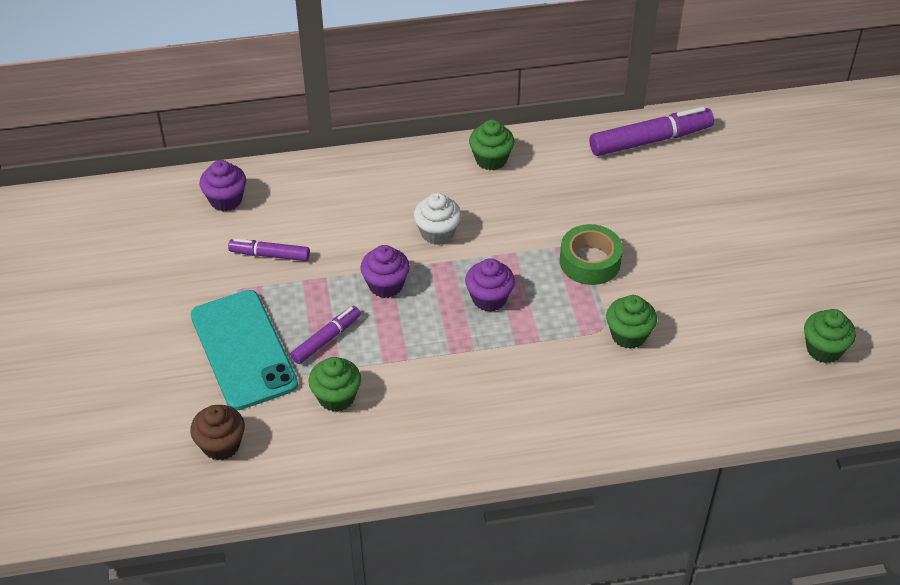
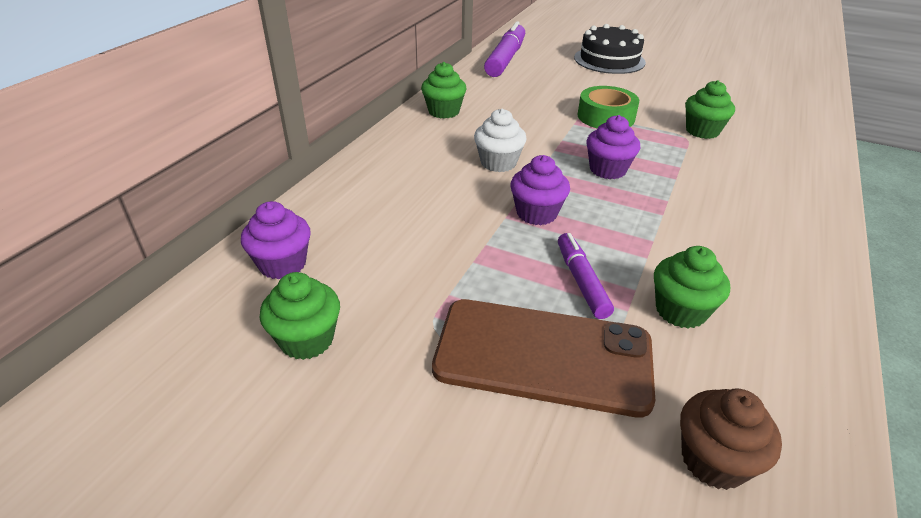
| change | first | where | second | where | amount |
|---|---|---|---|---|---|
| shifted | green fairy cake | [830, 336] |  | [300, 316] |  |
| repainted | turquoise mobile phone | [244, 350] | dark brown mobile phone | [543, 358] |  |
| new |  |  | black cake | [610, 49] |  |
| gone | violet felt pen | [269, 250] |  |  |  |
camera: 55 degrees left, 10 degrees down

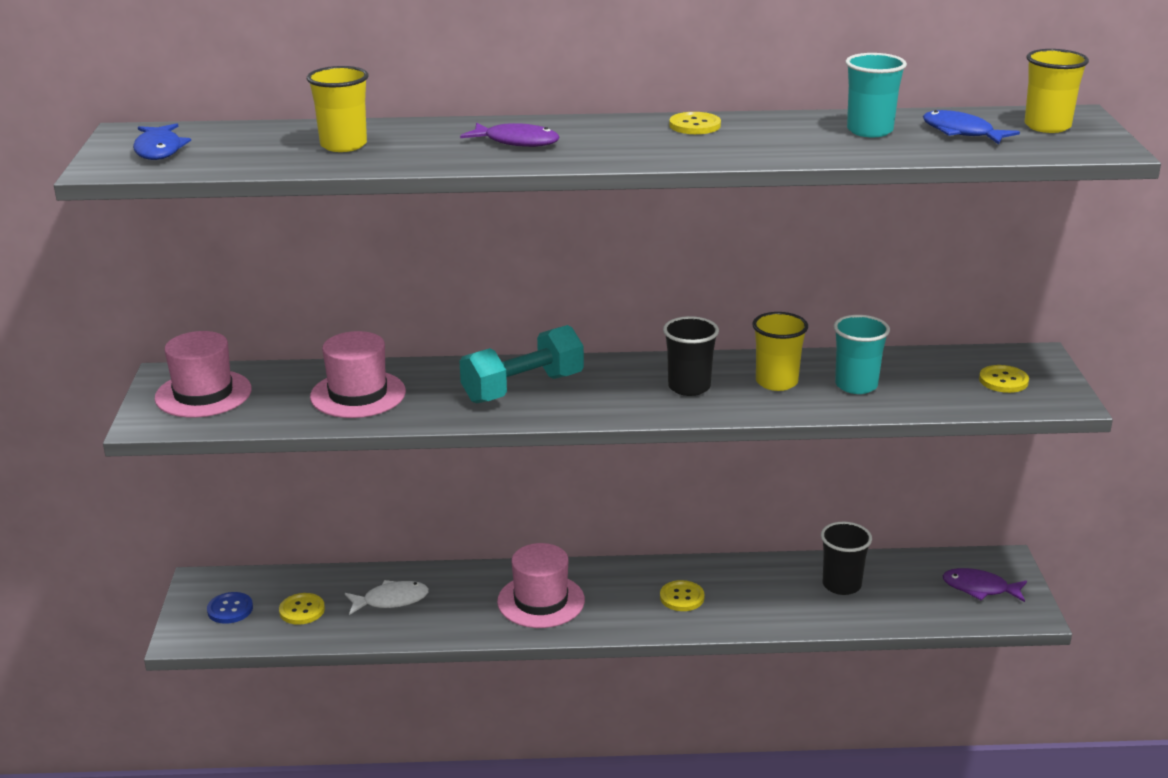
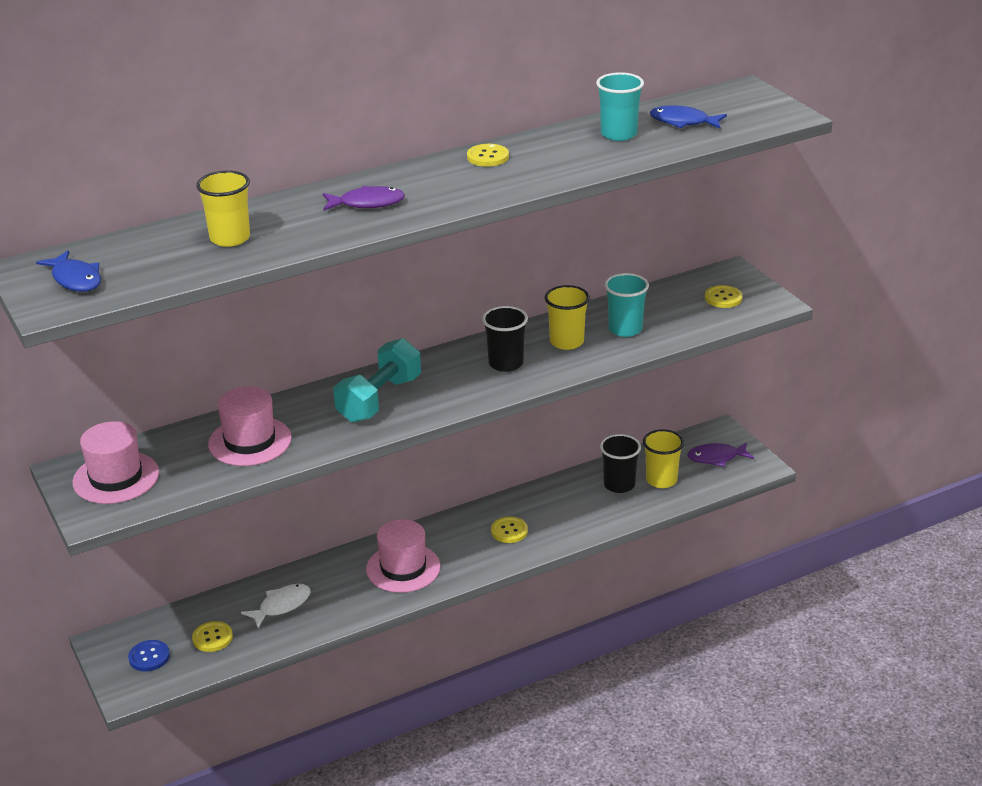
| change | first | where | second | where | amount |
|---|---|---|---|---|---|
| shifted | yellow cup | [1057, 91] |  | [663, 458] |  |
camera: 25 degrees left, 5 degrees up

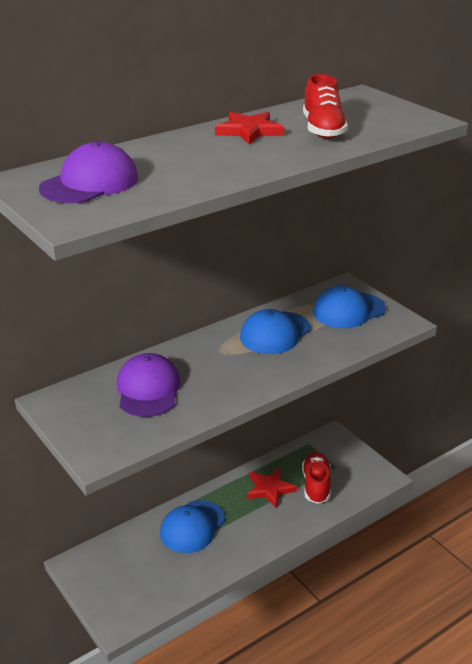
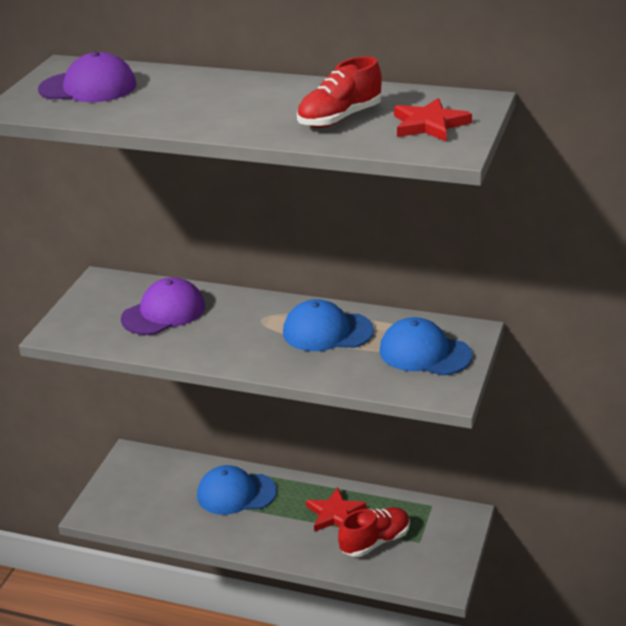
| change | first | where | second | where | amount |
|---|---|---|---|---|---|
| shifted | crimson five-pointed star | [249, 128] |  | [433, 119] |  |
camera: 55 degrees right, 0 degrees up

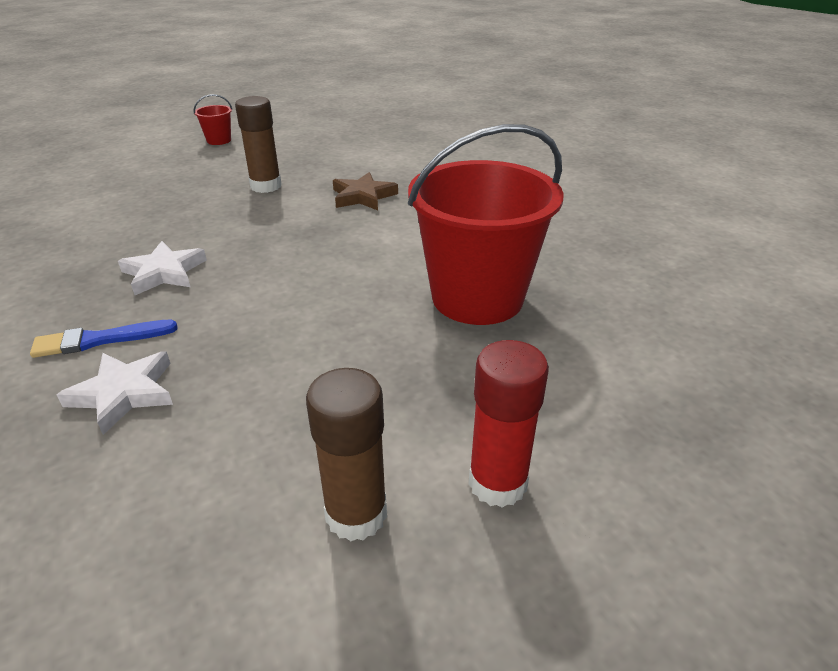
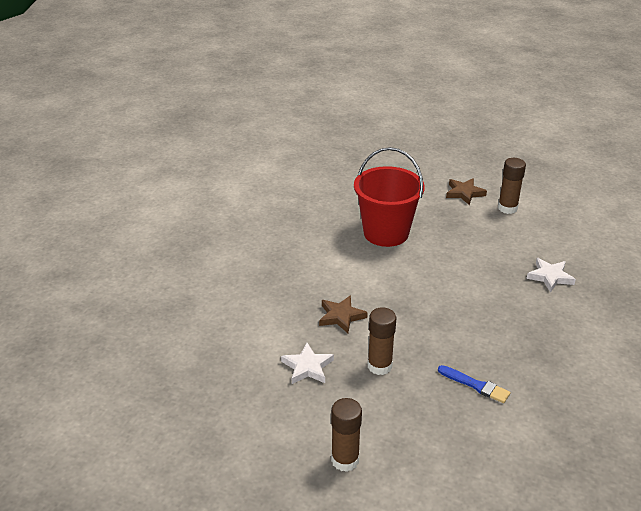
| change | first | where | second | where | amount |
|---|---|---|---|---|---|
| shifted | snow-white five-pointed star | [162, 268] |  | [307, 363] |  |
| swapped | crimson bucket | [212, 119] | dark brown glue | [346, 435] |  |
| shifted | cobalt paint brush | [104, 339] |  | [474, 384] |  |
| swapped | crimson glue | [509, 424] | dark brown five-pointed star | [466, 191] |  |
camera: 130 degrees left, 0 degrees up

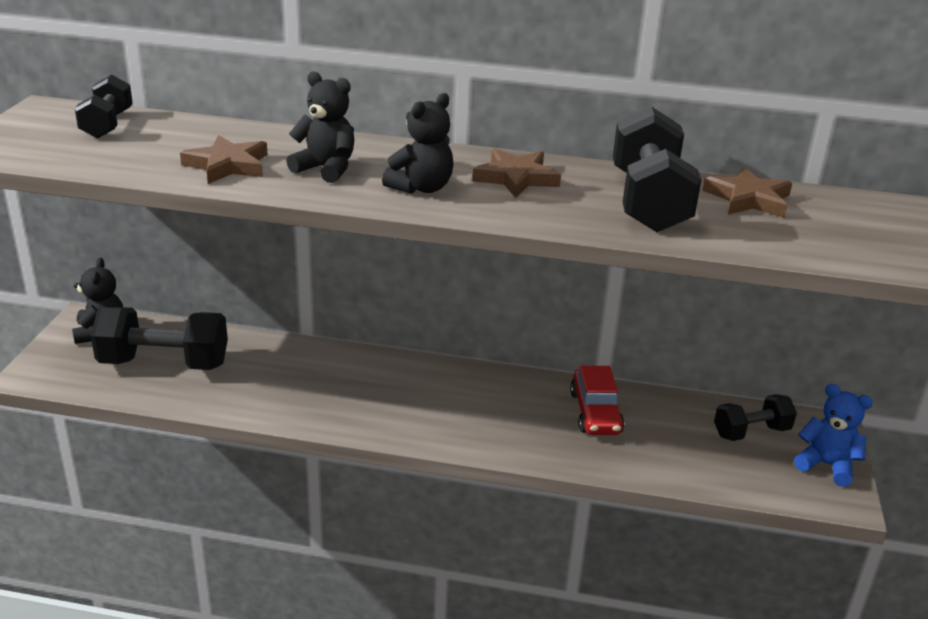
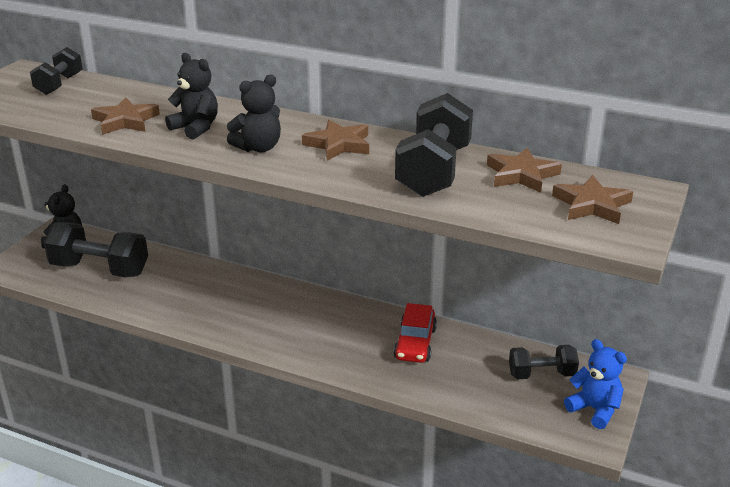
| change | first | where | second | where | amount |
|---|---|---|---|---|---|
| new |  |  | dark brown five-pointed star | [592, 199] |  |
camera: 15 degrees right, 0 degrees up

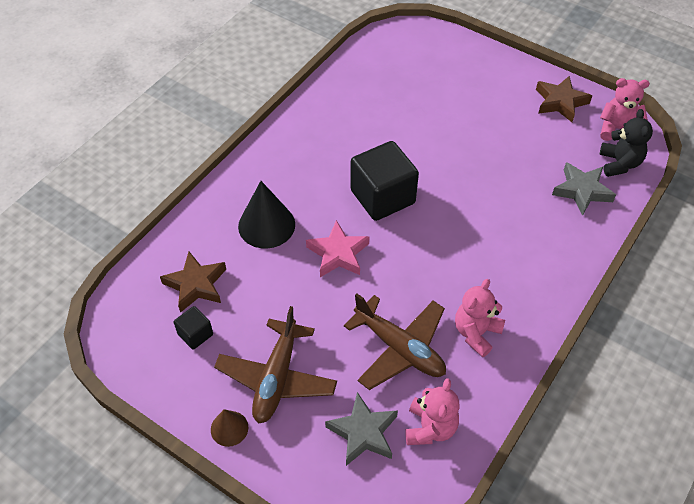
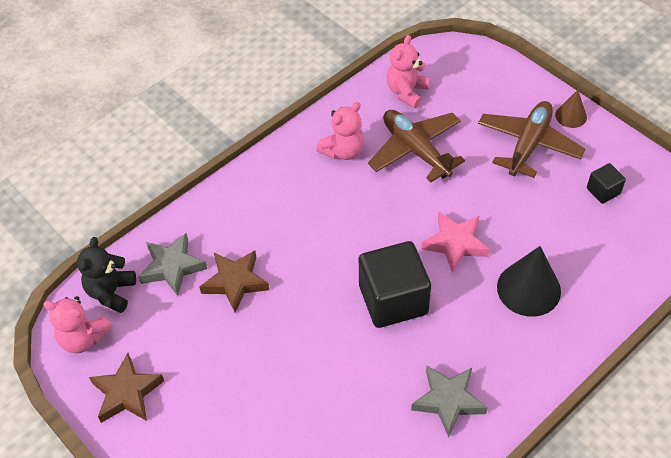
| change | first | where | second | where | amount |
|---|---|---|---|---|---|
| shifted | dark brown five-pointed star | [193, 282] |  | [234, 281] |  |
| shifted | gray five-pointed star | [361, 429] |  | [449, 401] |  |
camera: 165 degrees left, 0 degrees up

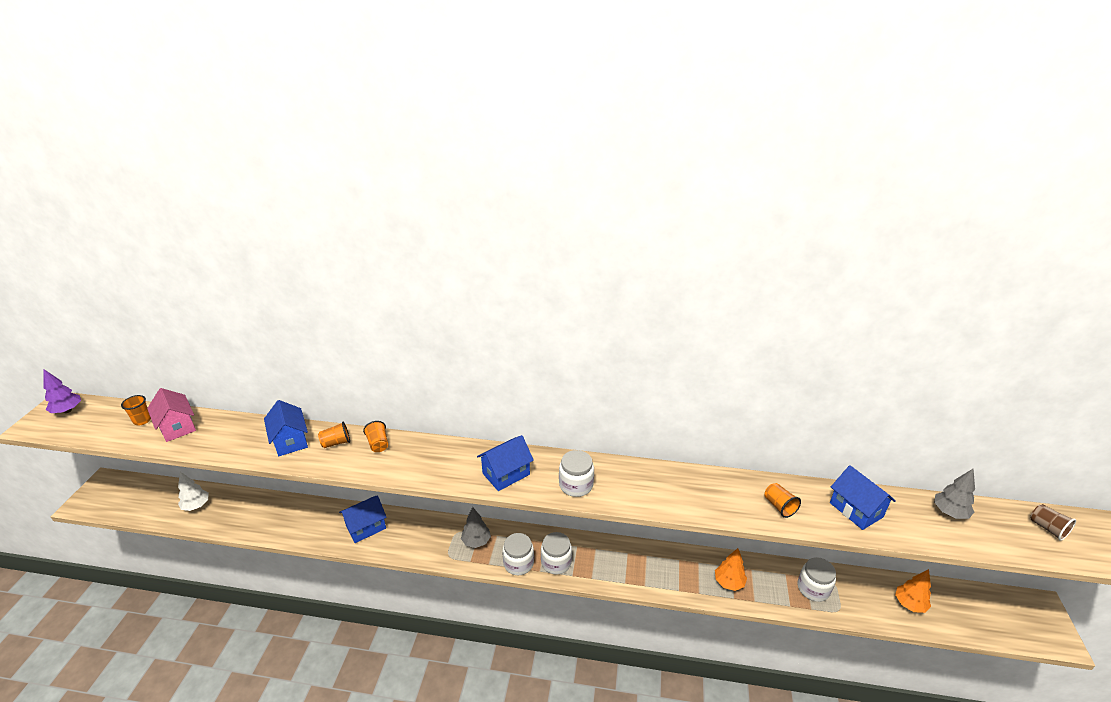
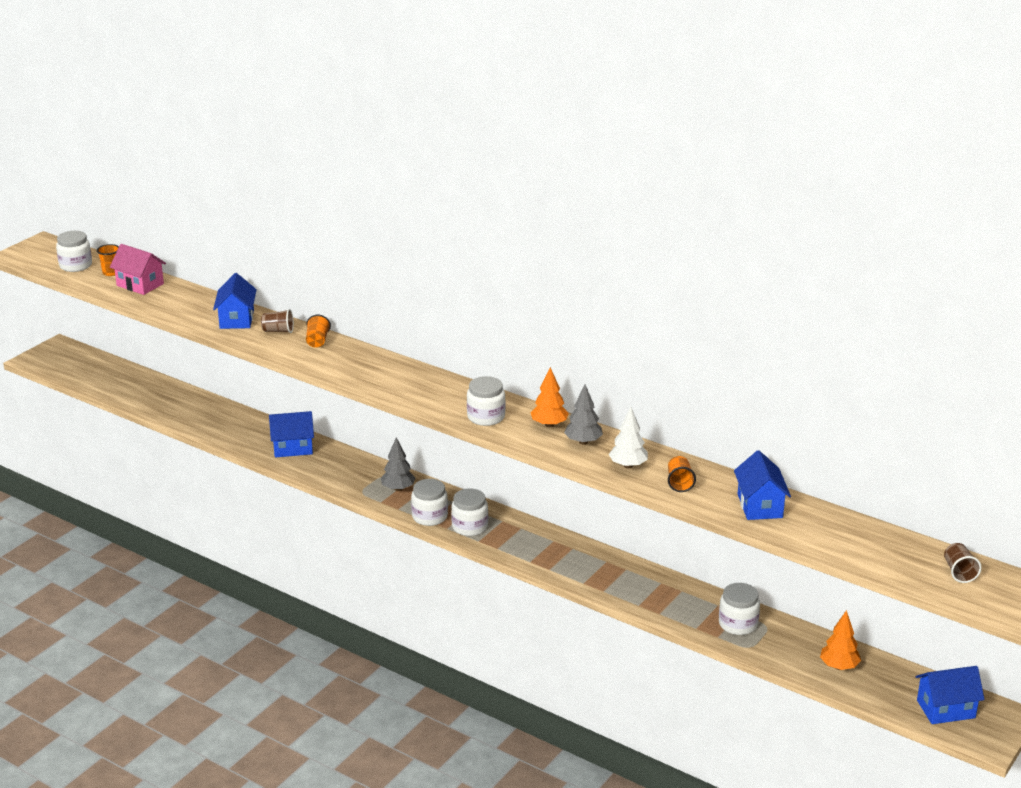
| change | first | where | second | where | amount |
|---|---|---|---|---|---|
| new |  |  | snow-white jam jar | [74, 251] |  |
| rotated | rose-pink house | [171, 415] |  | [138, 269] | 45 degrees counterclockwise |
| repainted | bright orange cup | [334, 435] | dark brown cup | [277, 321] |  |
| shifted | bright orange toy tree | [731, 569] |  | [550, 397] |  |
| shifted | gray toy tree | [954, 493] |  | [583, 414] |  |
| shifted | snow-white toy tree | [193, 491] |  | [628, 437] |  |
| shifted | cobalt house | [505, 463] |  | [950, 695] |  |
| gone | violet toy tree | [62, 391] |  |  |  |
camera: 25 degrees right, 5 degrees down

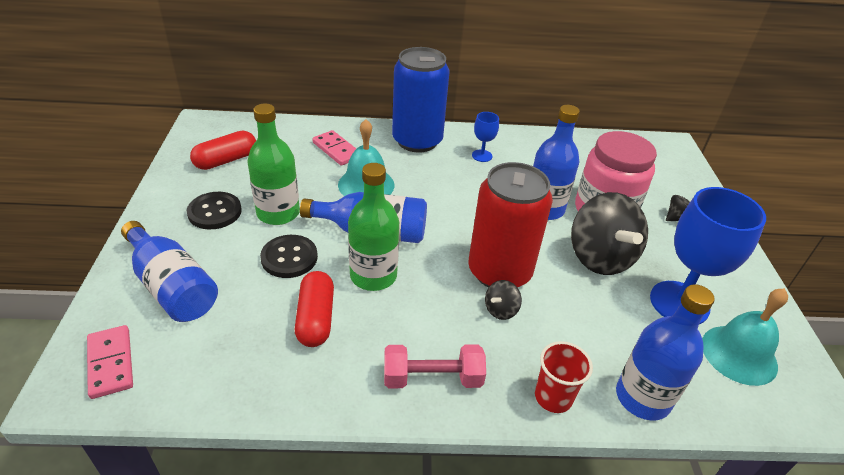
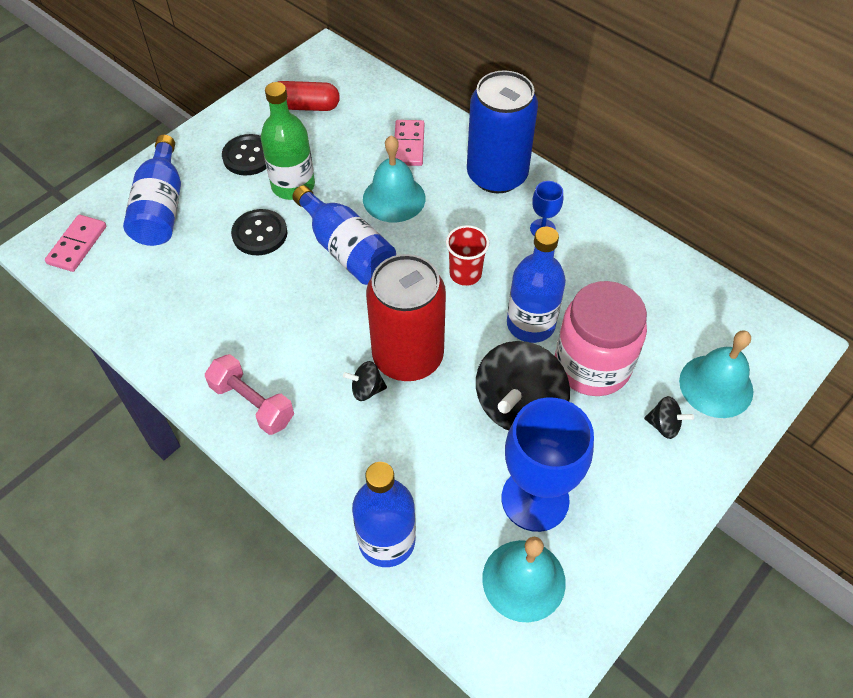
| change | first | where | second | where | amount |
|---|---|---|---|---|---|
| shifted | crimson cup | [564, 377] |  | [467, 255] |  |
| new |  |  | turquoise school bell | [716, 374] |  |
| gone | crimson capsule | [314, 309] |  |  |  |
| gone | green flask | [373, 227] |  |  |  |
camera: 45 degrees right, 15 degrees up

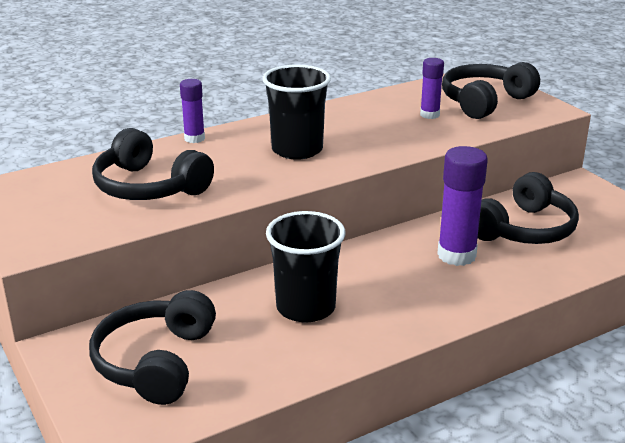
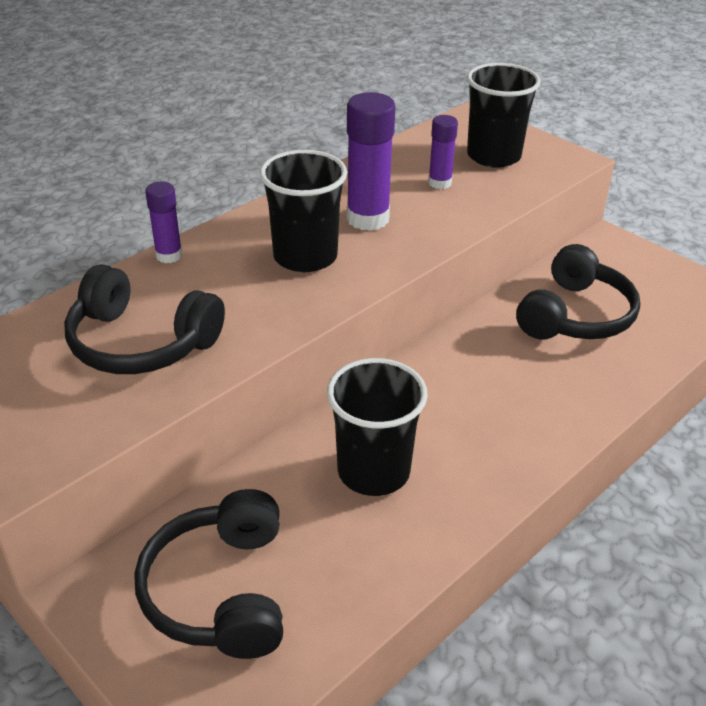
| change | first | where | second | where | amount |
|---|---|---|---|---|---|
| shifted | violet glue | [462, 206] |  | [371, 161] |  |
| swapped | black headset | [491, 90] | black cup | [504, 115] |  |
camera: 15 degrees left, 10 degrees up

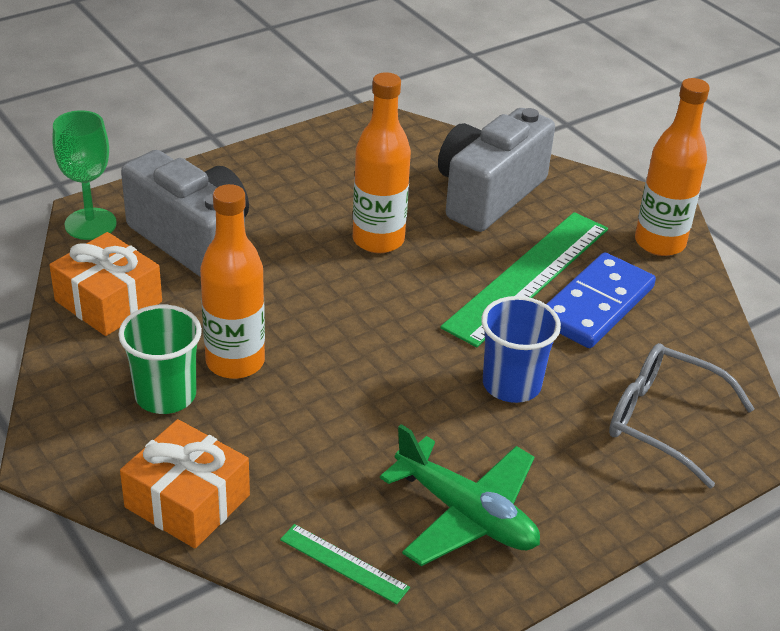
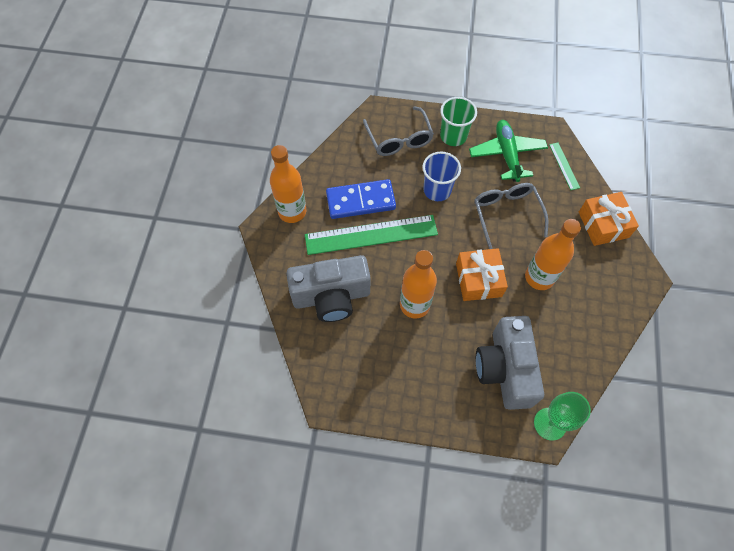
| change | first | where | second | where | amount |
|---|---|---|---|---|---|
| shifted | green cup | [160, 359] |  | [458, 121] |  |
| shifted | bright orange gift | [106, 284] |  | [482, 274] |  |
| new |  |  | gray glasses | [511, 216] |  |
camera: 135 degrees left, 25 degrees up

